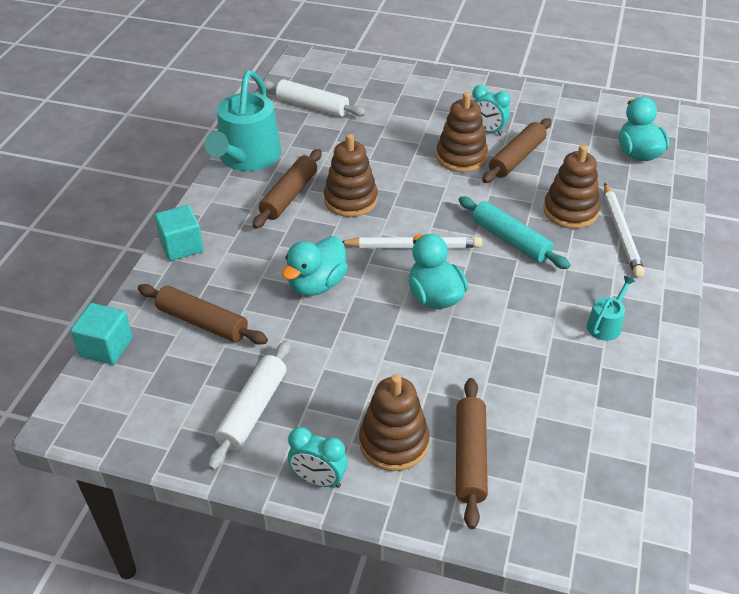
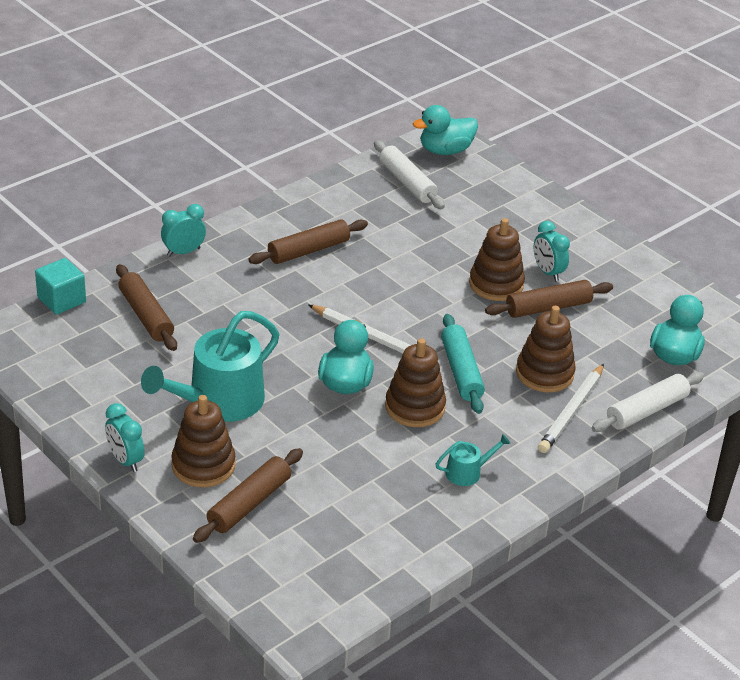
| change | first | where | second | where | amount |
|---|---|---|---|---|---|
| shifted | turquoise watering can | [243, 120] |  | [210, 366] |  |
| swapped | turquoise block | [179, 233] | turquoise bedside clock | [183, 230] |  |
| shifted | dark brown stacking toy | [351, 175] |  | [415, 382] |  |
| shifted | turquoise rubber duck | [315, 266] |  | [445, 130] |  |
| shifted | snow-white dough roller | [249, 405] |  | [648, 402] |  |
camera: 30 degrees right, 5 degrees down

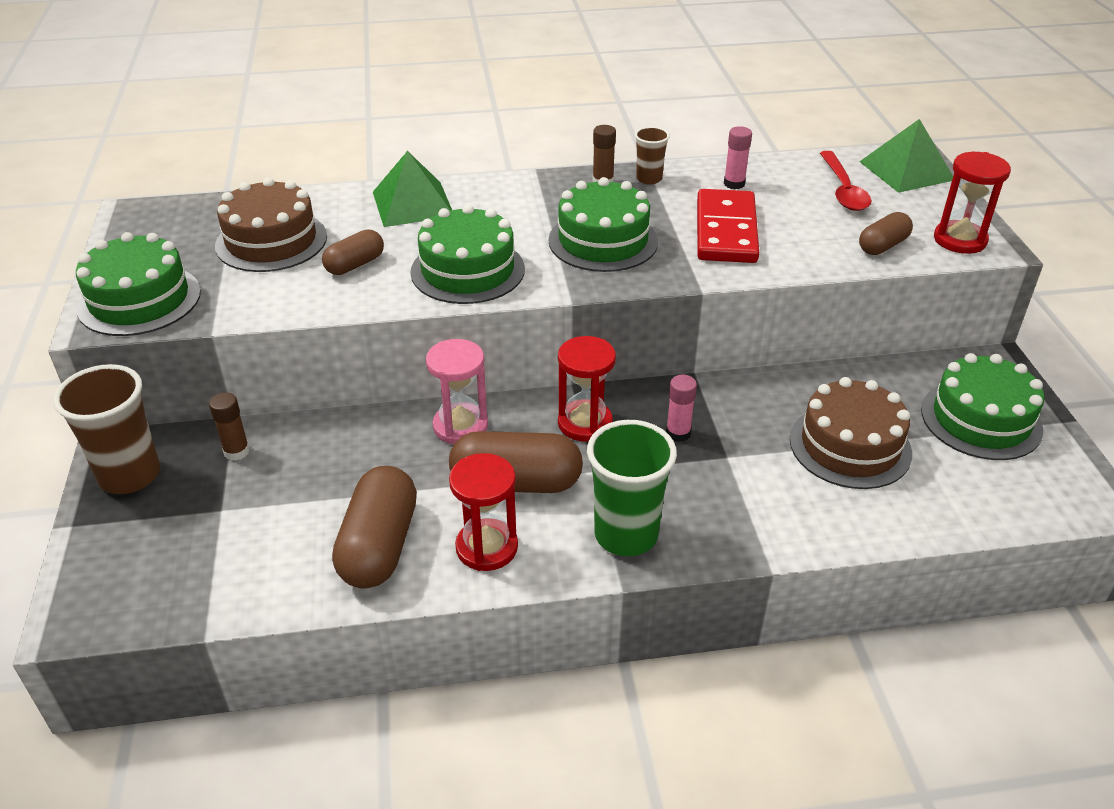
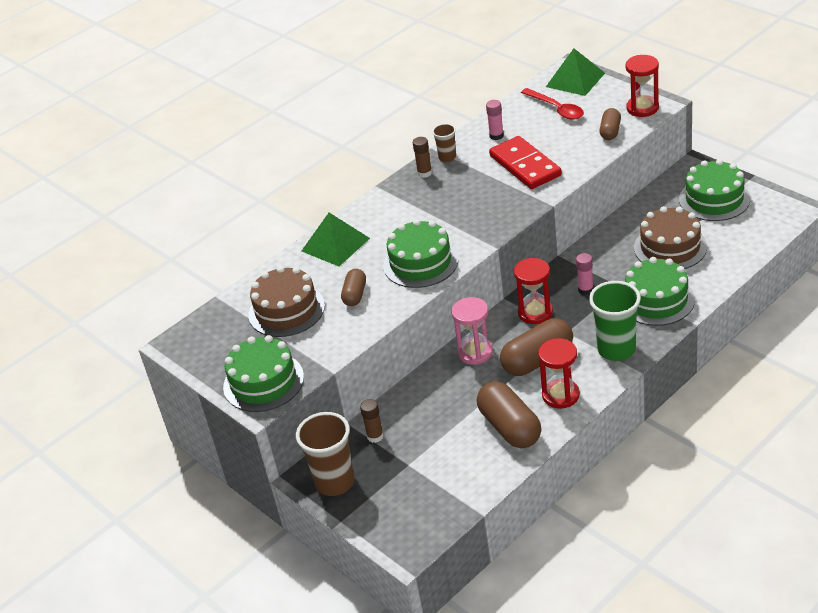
| change | first | where | second | where | amount |
|---|---|---|---|---|---|
| shifted | green cake | [603, 224] |  | [660, 291] |  |
camera: 30 degrees left, 0 degrees up

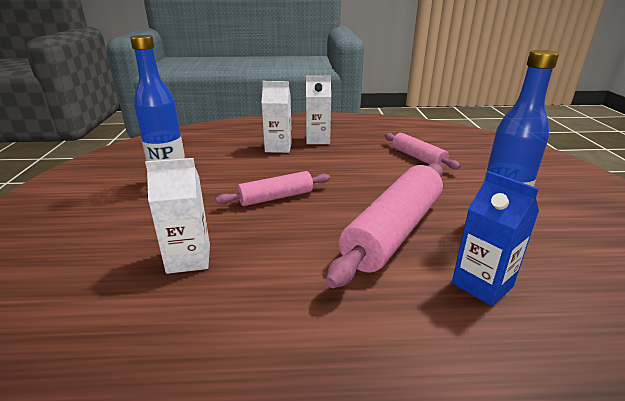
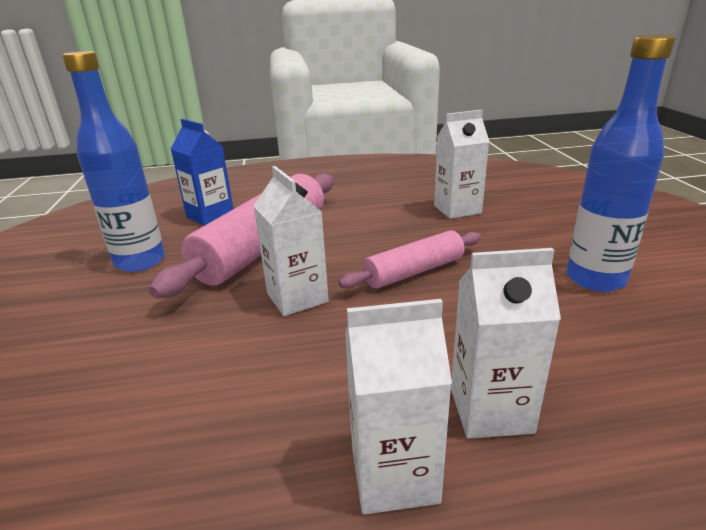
| change | first | where | second | where | amount |
|---|---|---|---|---|---|
| new |  |  | snow-white carton | [291, 241] |  |
| gone | rose-pink dough roller | [423, 151] |  |  |  |
camera: 175 degrees right, 0 degrees up

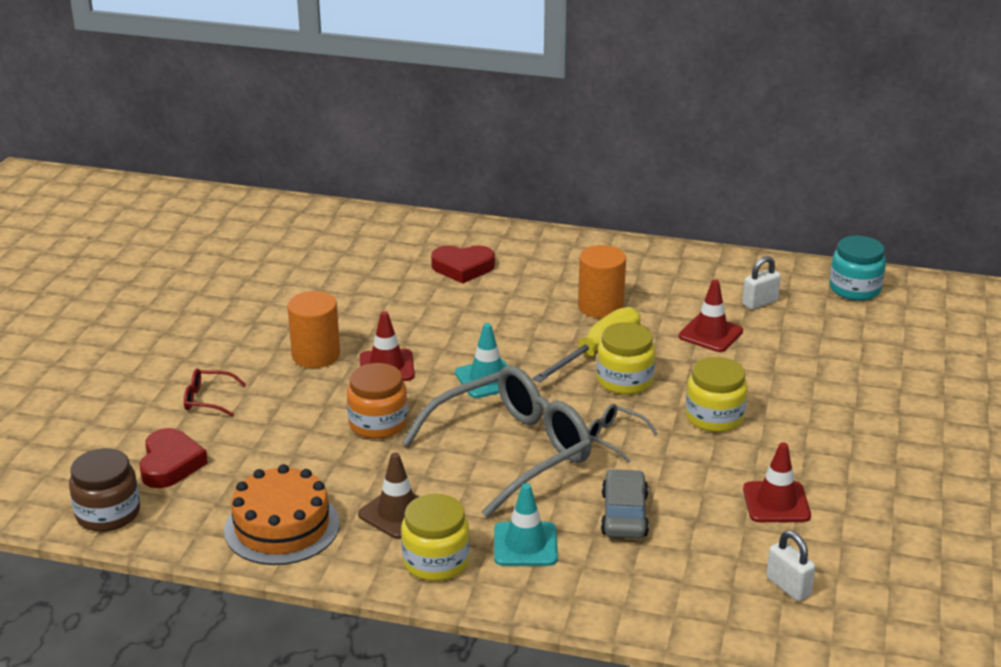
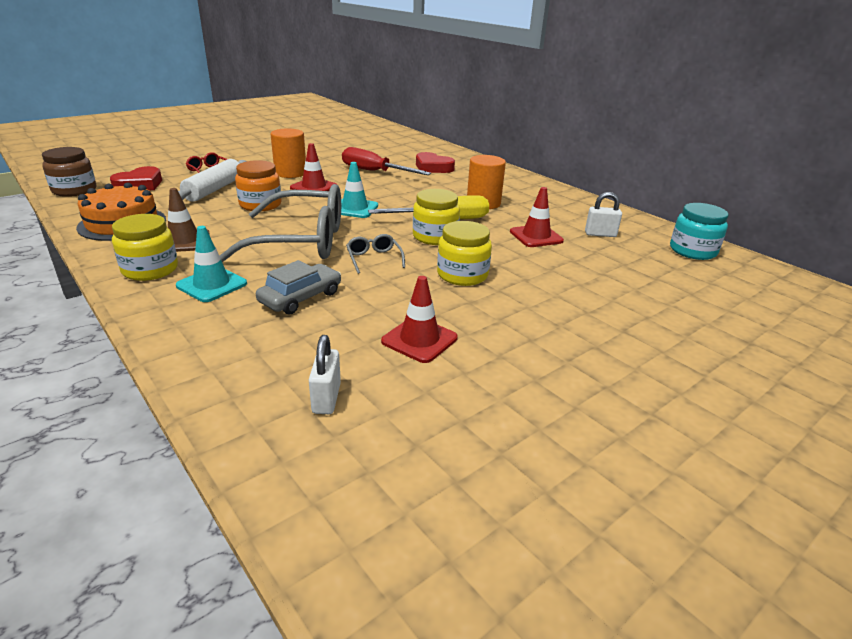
| change | first | where | second | where | amount |
|---|---|---|---|---|---|
| new |  |  | snow-white dough roller | [212, 180] |  |
| new |  |  | crimson hand screwdriver | [386, 161] |  |
camera: 35 degrees right, 0 degrees up

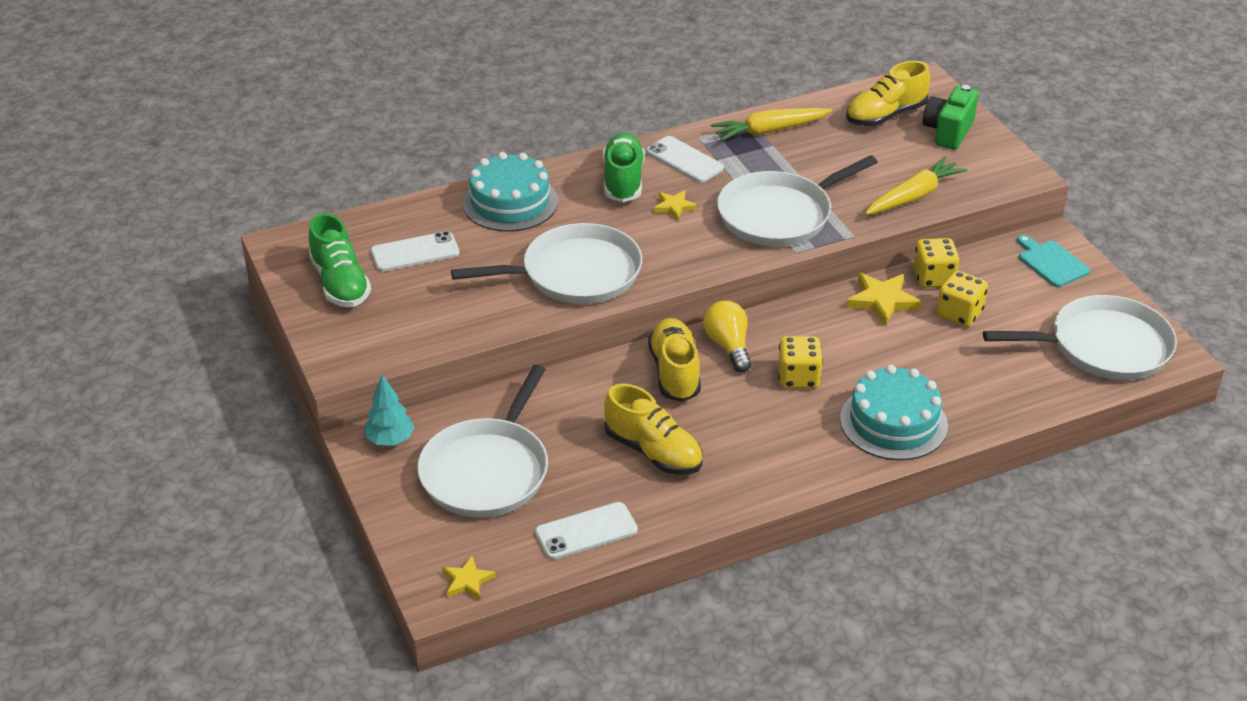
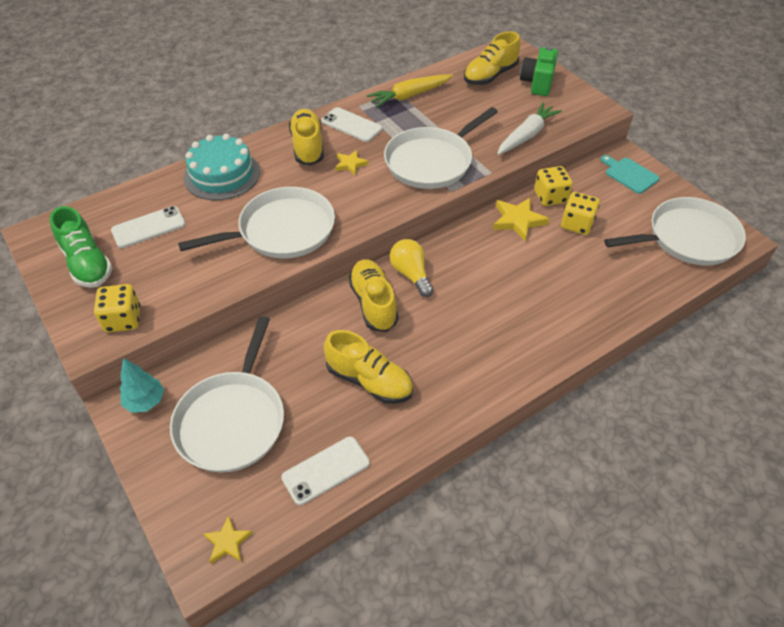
| change | first | where | second | where | amount |
|---|---|---|---|---|---|
| shifted | yellow die | [800, 362] |  | [117, 308] |  |
| repainted | green sneaker | [624, 167] | yellow sneaker | [306, 137] |  |
| repainted | yellow carrot | [916, 186] | snow-white carrot | [529, 128] |  |
| gone | turquoise cake | [894, 412] |  |  |  |
camera: 10 degrees left, 10 degrees up

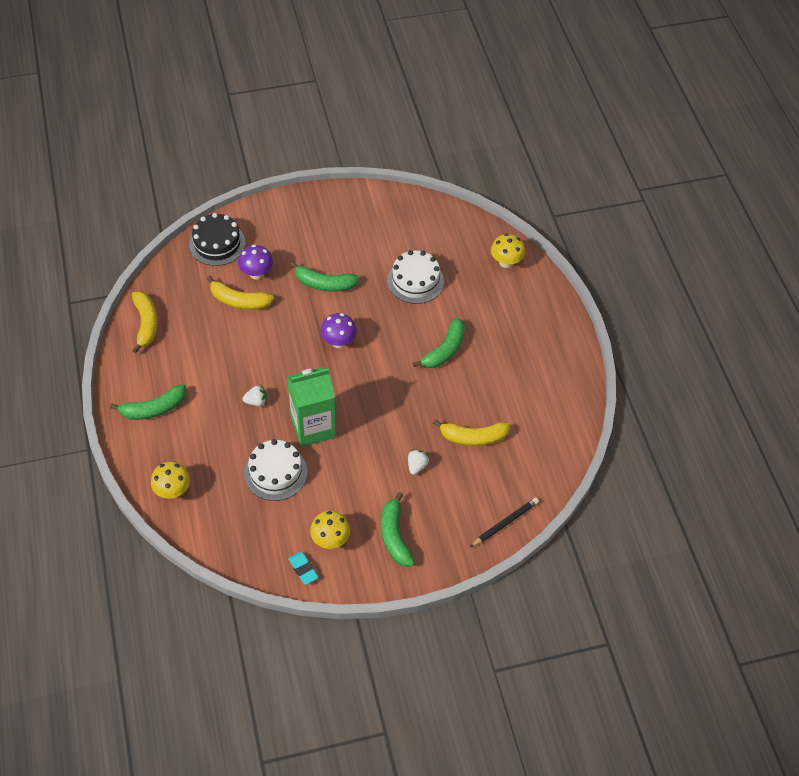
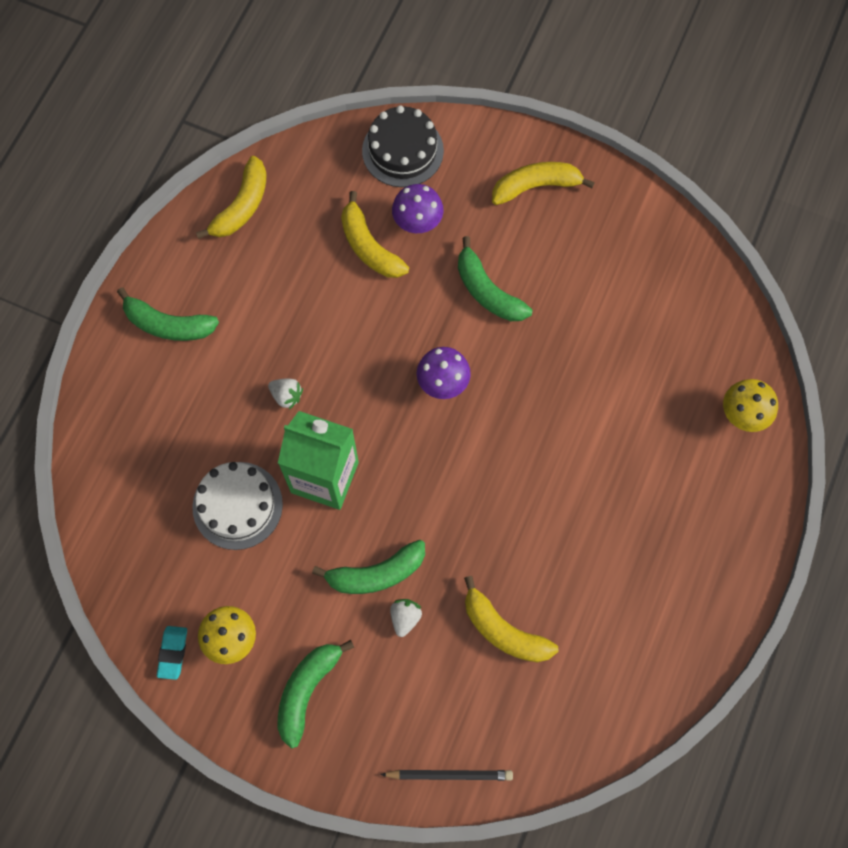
| change | first | where | second | where | amount |
|---|---|---|---|---|---|
| shifted | green banana fruit | [439, 342] |  | [368, 567] |  |
| rotated | snow-white berry | [418, 462] |  | [406, 618] | 45 degrees counterclockwise |
| new |  |  | yellow banana fruit | [543, 183] |  |
| gone | yellow mushroom | [170, 480] |  |  |  |
| gone | snow-white cake | [415, 277] |  |  |  |
camera: 40 degrees right, 15 degrees up

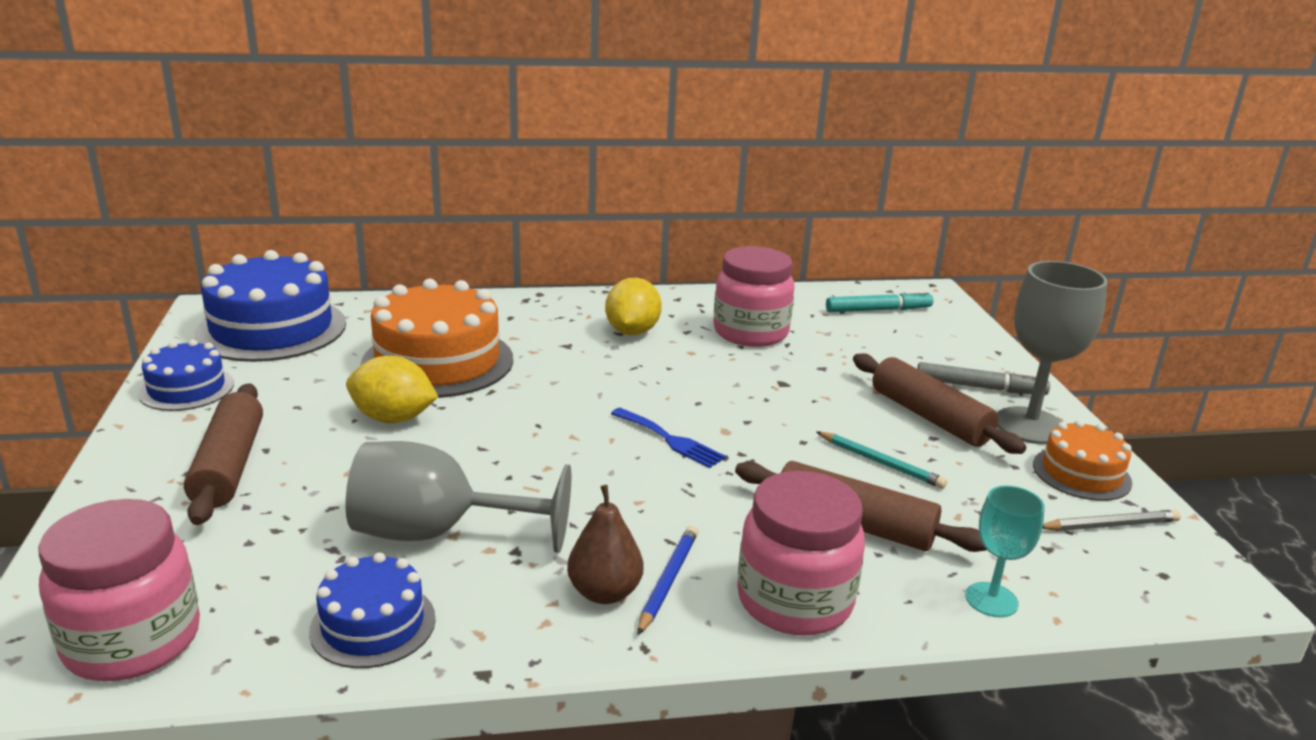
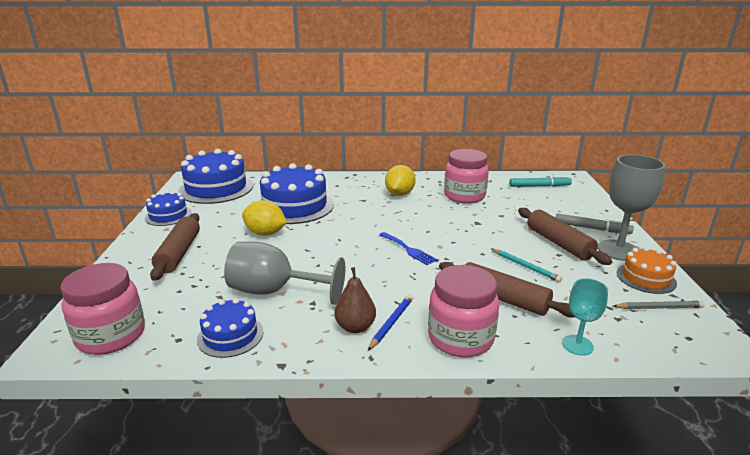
| change | first | where | second | where | amount |
|---|---|---|---|---|---|
| repainted | bright orange cake | [437, 338] | cobalt cake | [297, 193] |  |
camera: 10 degrees right, 0 degrees up

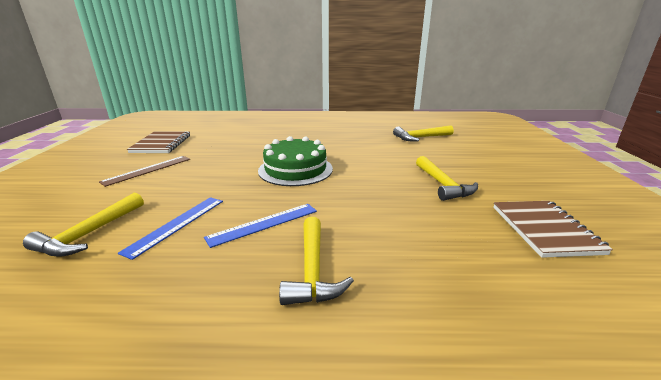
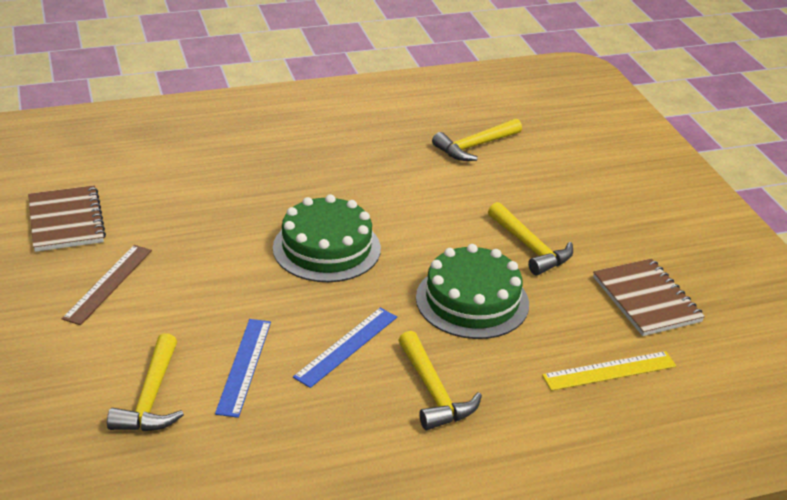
| change | first | where | second | where | amount |
|---|---|---|---|---|---|
| new |  |  | green cake | [472, 291] |  |
| new |  |  | yellow straightedge | [609, 371] |  |
camera: 20 degrees left, 10 degrees up

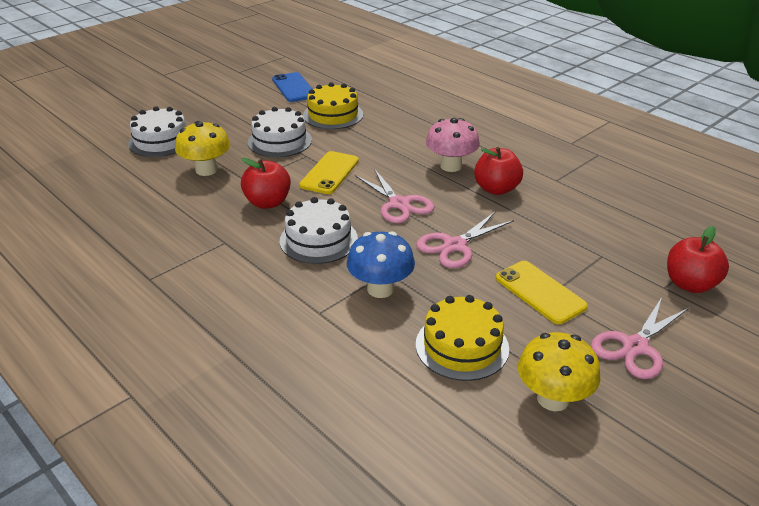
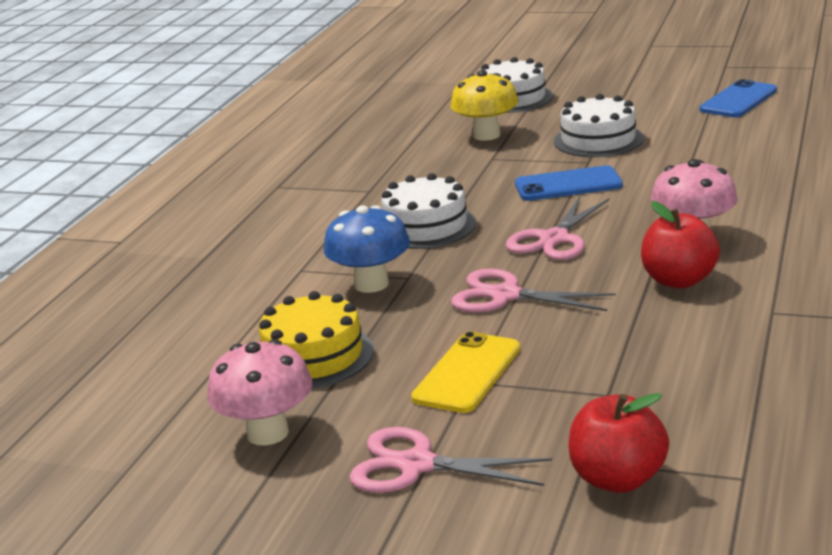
| change | first | where | second | where | amount |
|---|---|---|---|---|---|
| repainted | yellow mushroom | [559, 371] | rose-pink mushroom | [260, 392] |  |
| repainted | yellow mobile phone | [329, 172] | cobalt mobile phone | [569, 183] |  |
| gone | crimson toy apple | [266, 183] |  |  |  |
| gone | yellow cake | [333, 105] |  |  |  |
camera: 65 degrees right, 10 degrees down

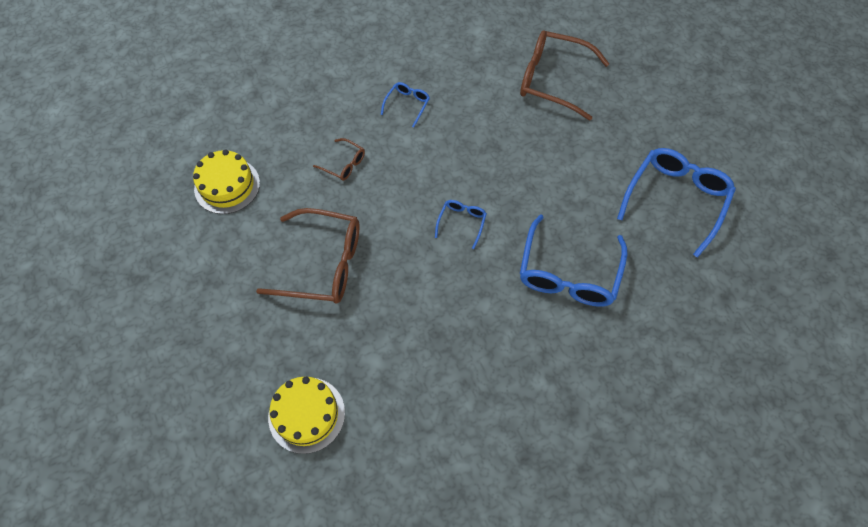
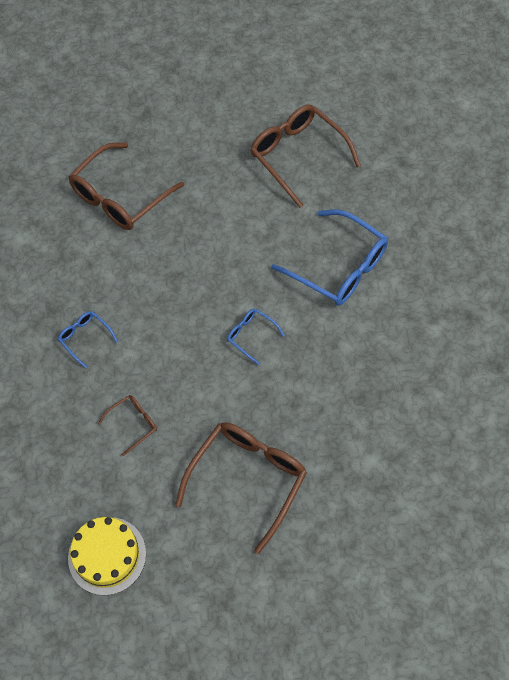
| change | first | where | second | where | amount |
|---|---|---|---|---|---|
| repainted | cobalt glasses | [676, 203] | dark brown glasses | [305, 156] |  |
| gone | yellow cake | [306, 415] |  |  |  |
camera: 70 degrees left, 0 degrees up

